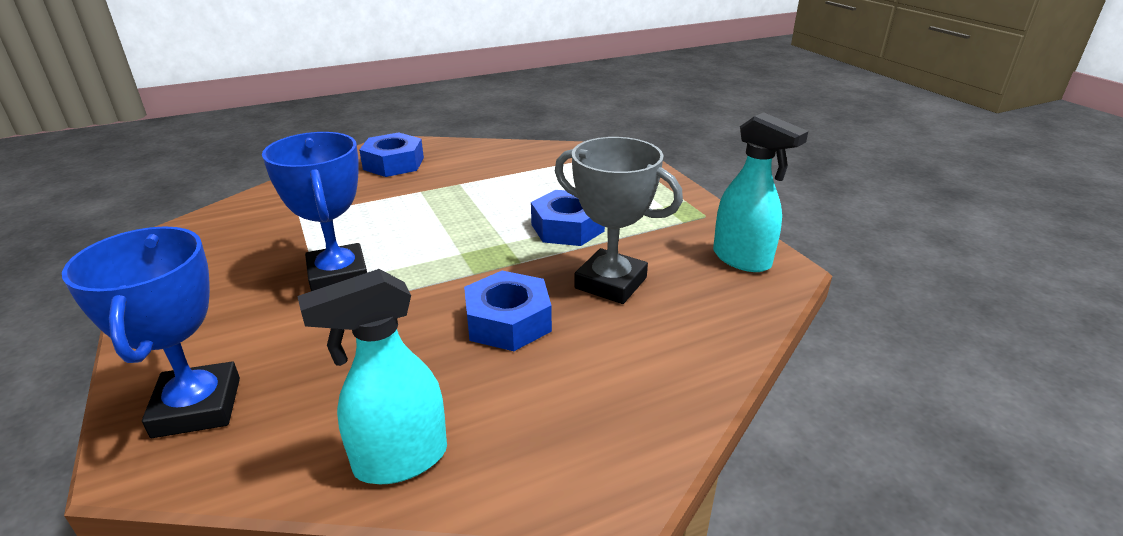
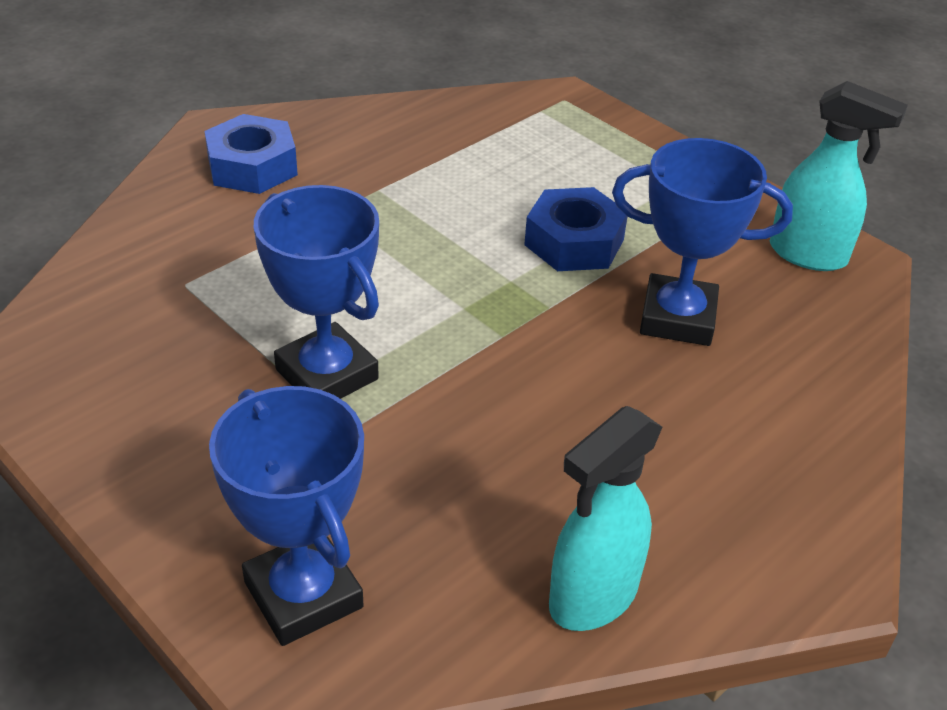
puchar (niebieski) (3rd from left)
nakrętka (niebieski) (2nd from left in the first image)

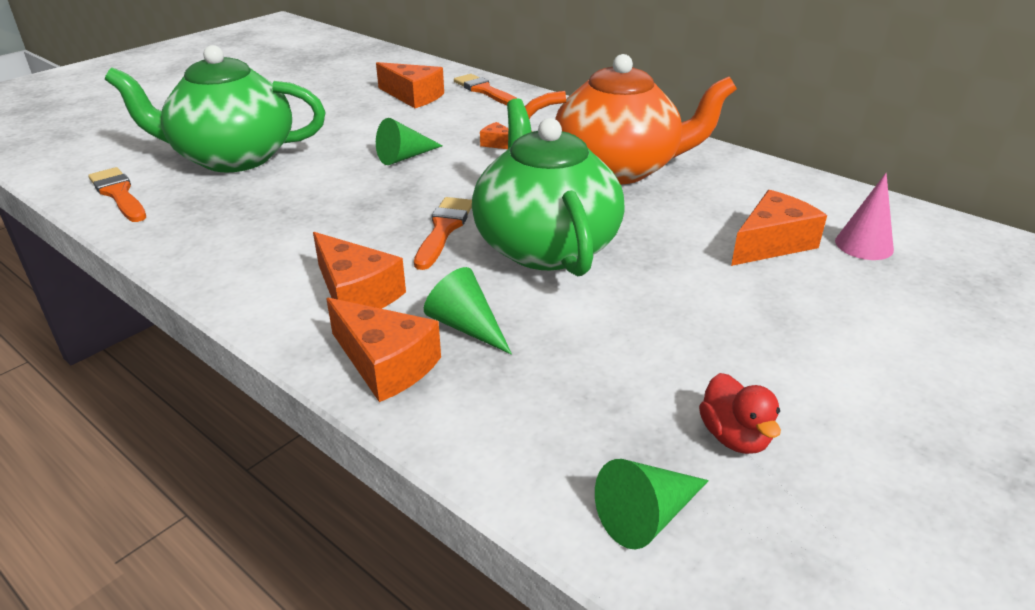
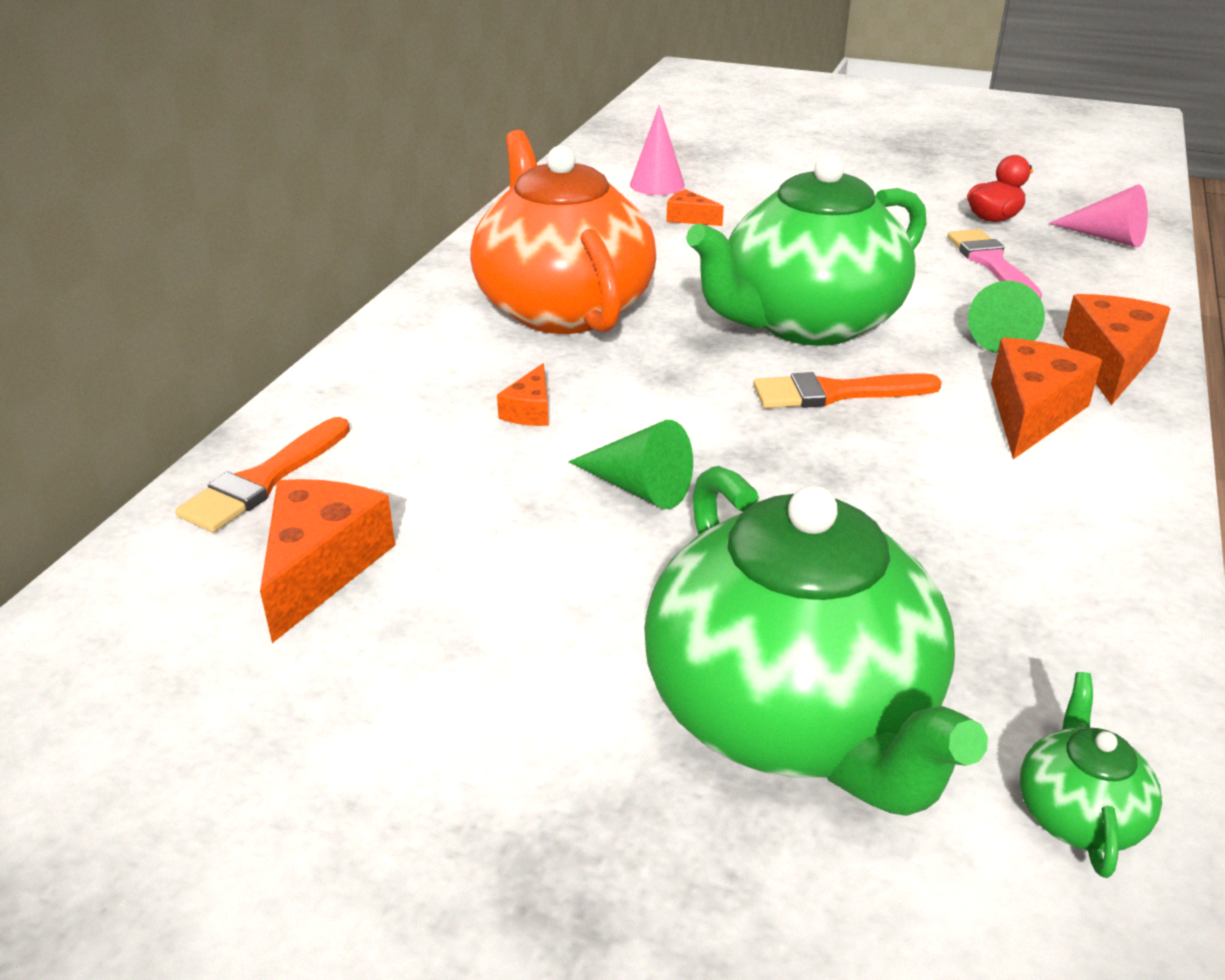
ser (pomarańczowy) (3rd from left)
pędzel (różowy)
imbryk (zielony) (3rd from left)
stożek (różowy) (2nd from left)

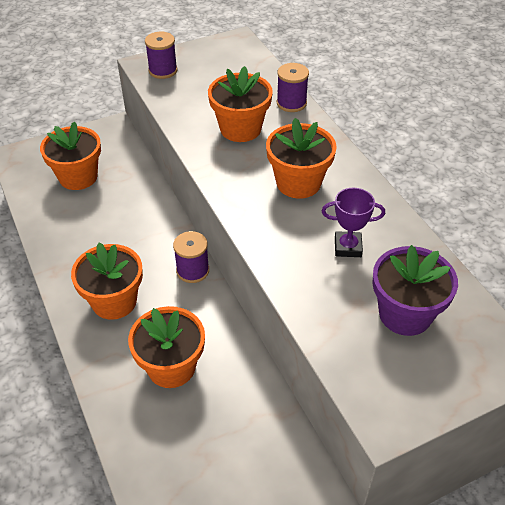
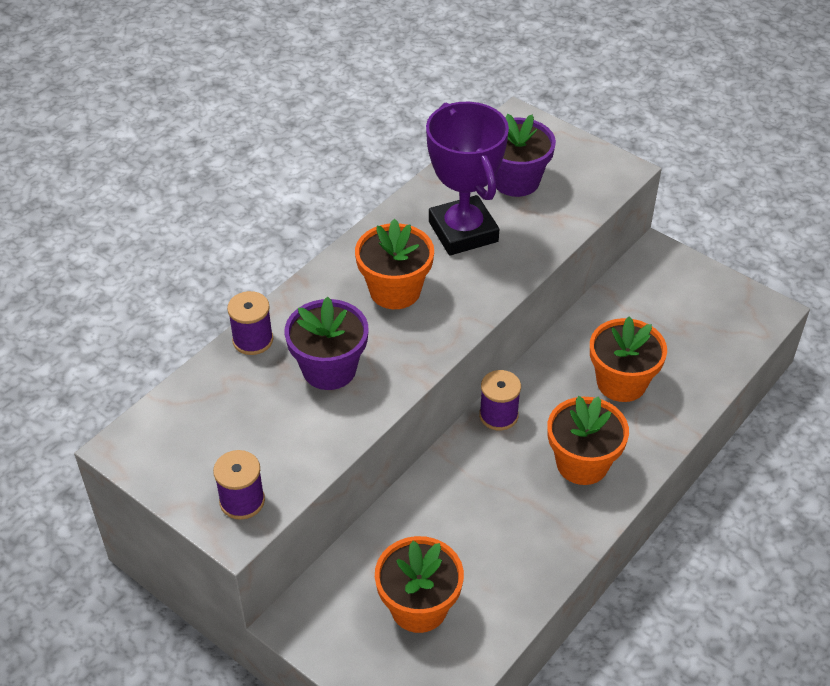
doniczka (fioletowy) (1st from left)
puchar (fioletowy)

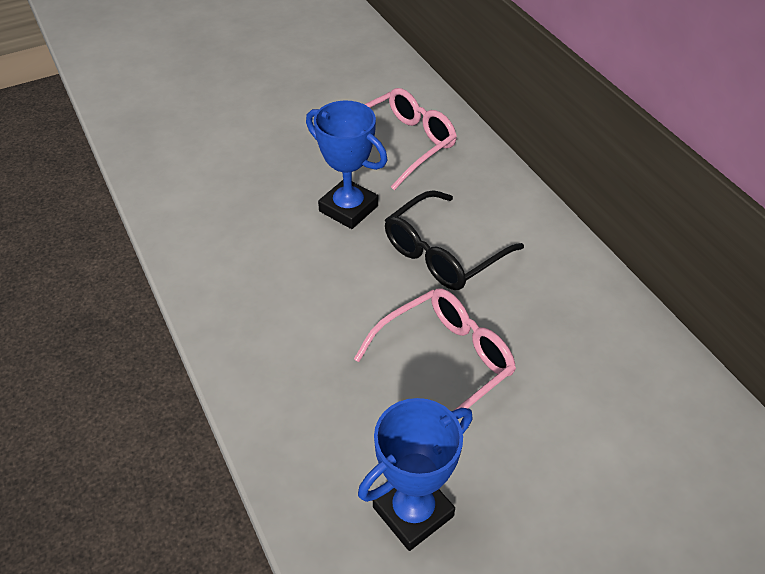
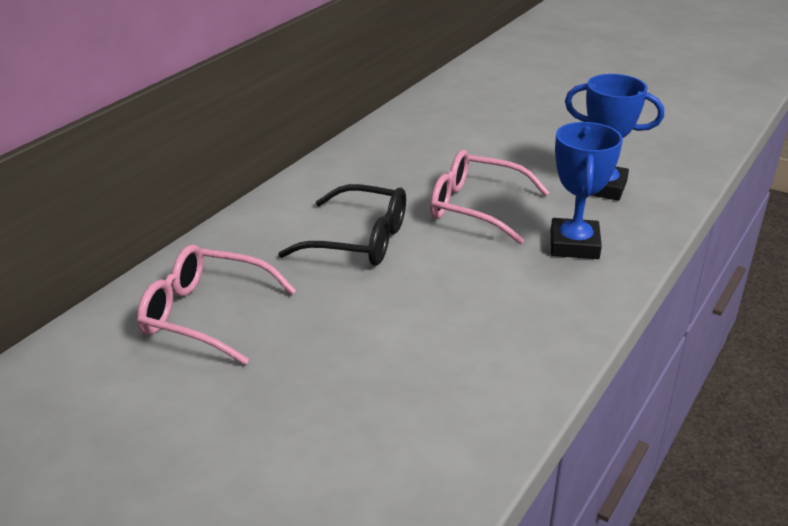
puchar (niebieski) (1st from left)

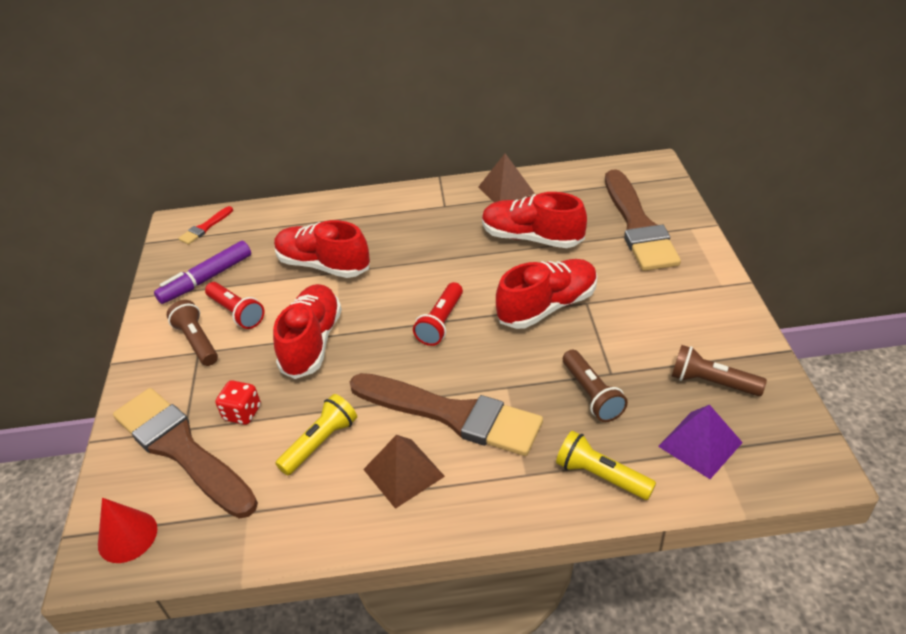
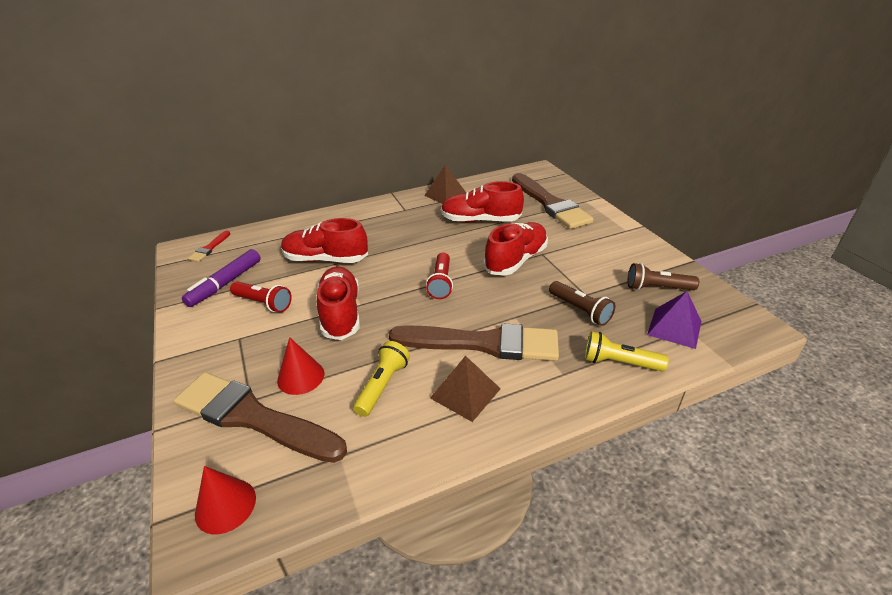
stożek (czerwony) (2nd from left)
latarka (brązowy) (1st from left in the first image)

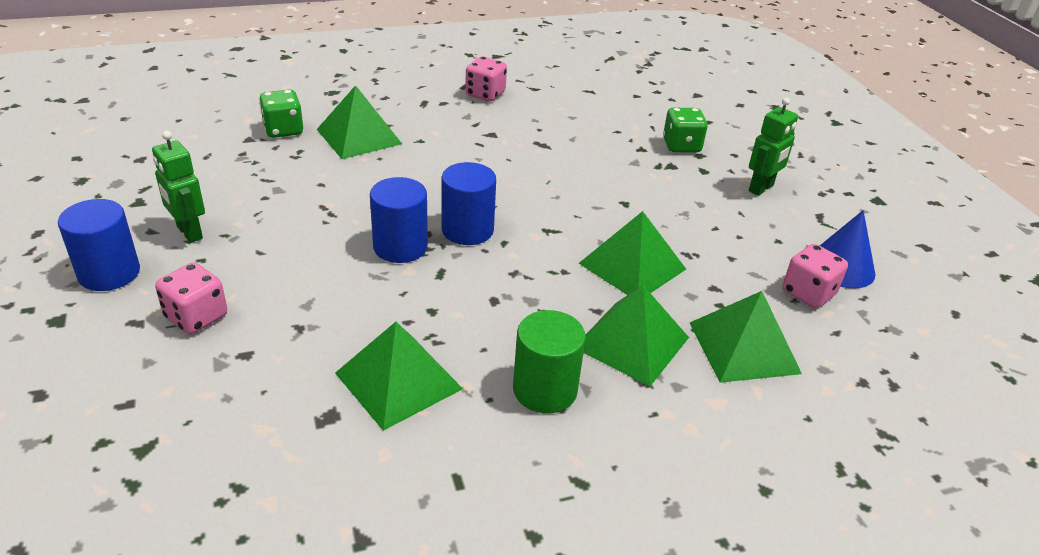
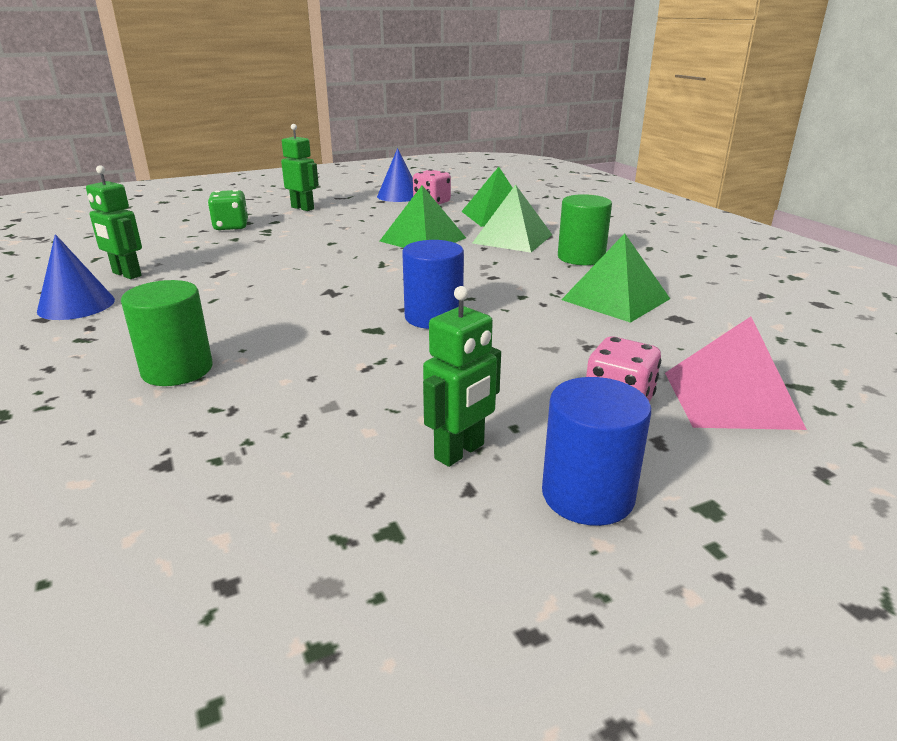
stożek (niebieski) (1st from left)
robot (zielony) (1st from left)
walec (zielony) (1st from left)
piramida (różowy)
kostka do gry (zielony) (1st from left in the first image)
walec (niebieski) (3rd from left in the first image)

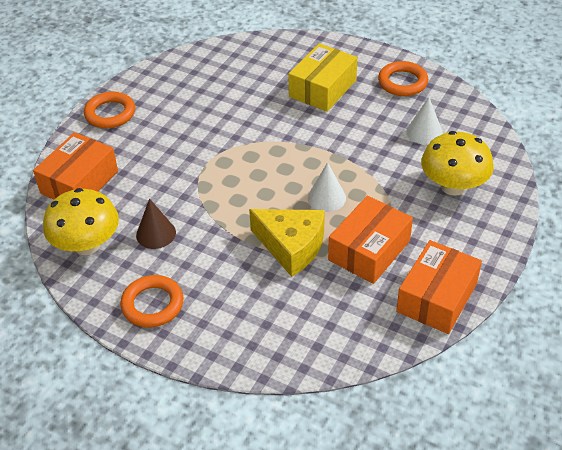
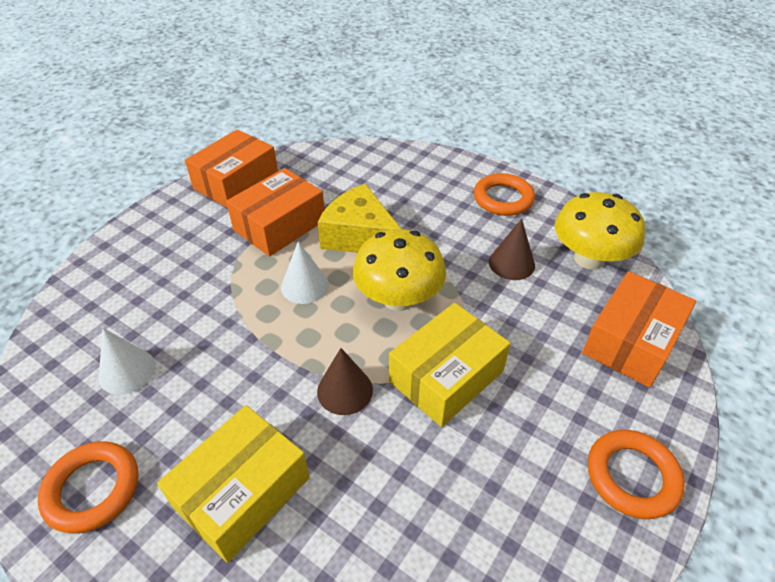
stożek (brązowy) (1st from left)
grzyb (żółty) (1st from left)
pudełko (żółty) (2nd from left)

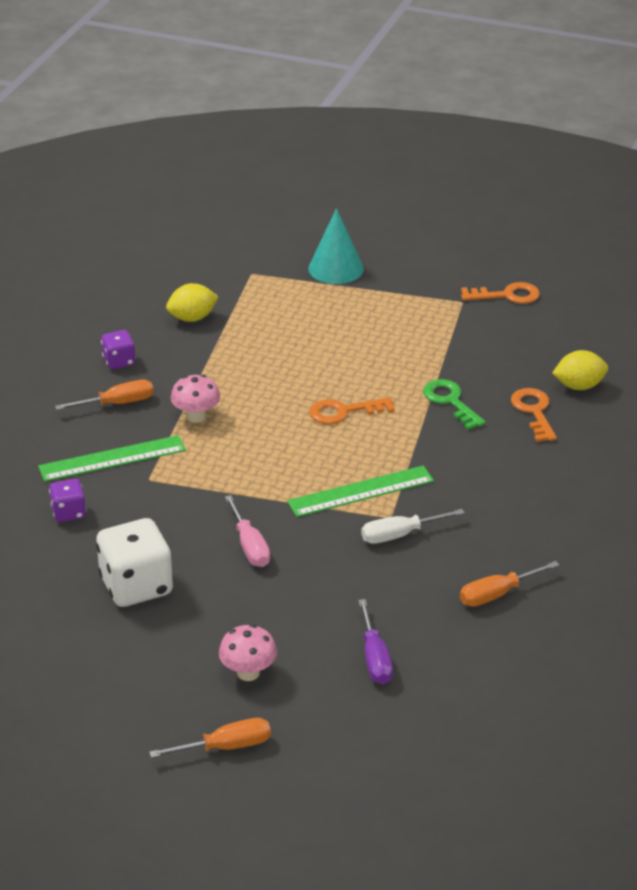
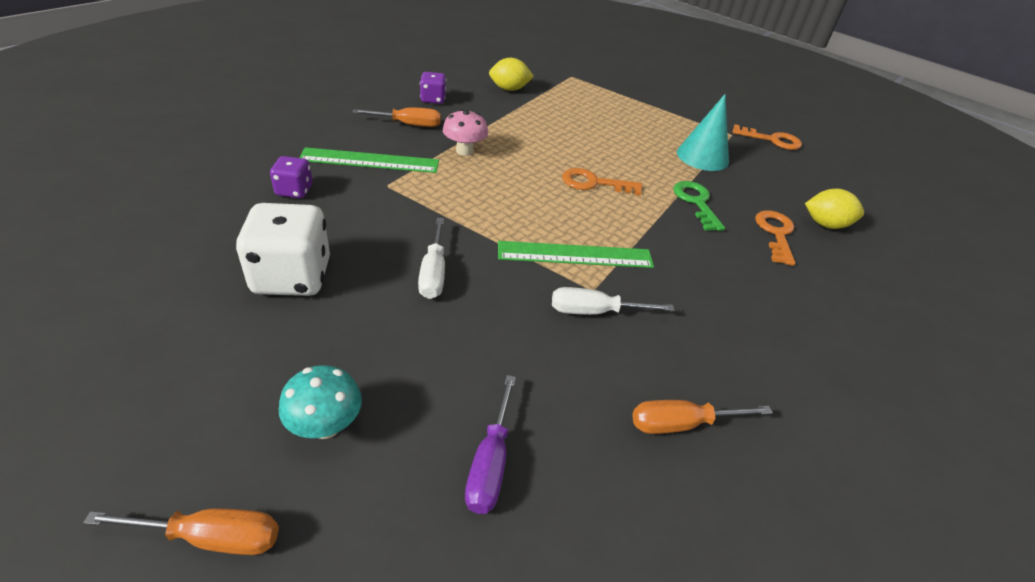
grzyb (turkusowy)
śrubokręt (biały) (1st from left)
stożek (turkusowy)

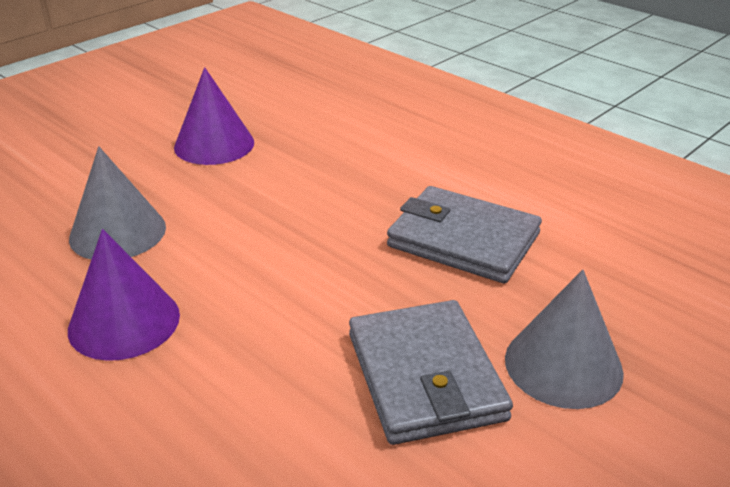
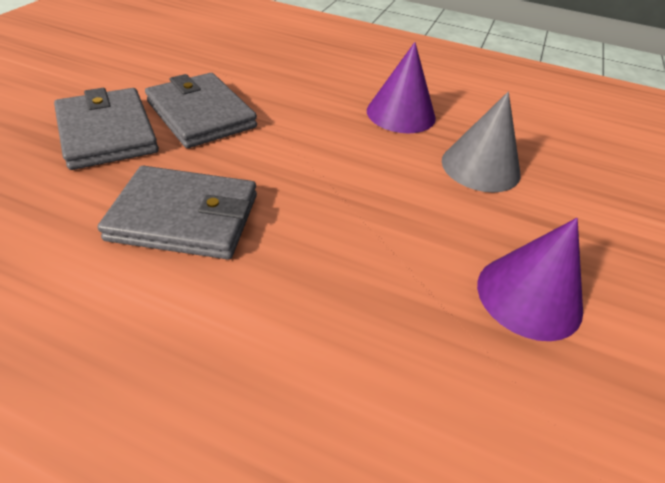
portfel (szary) (1st from left)

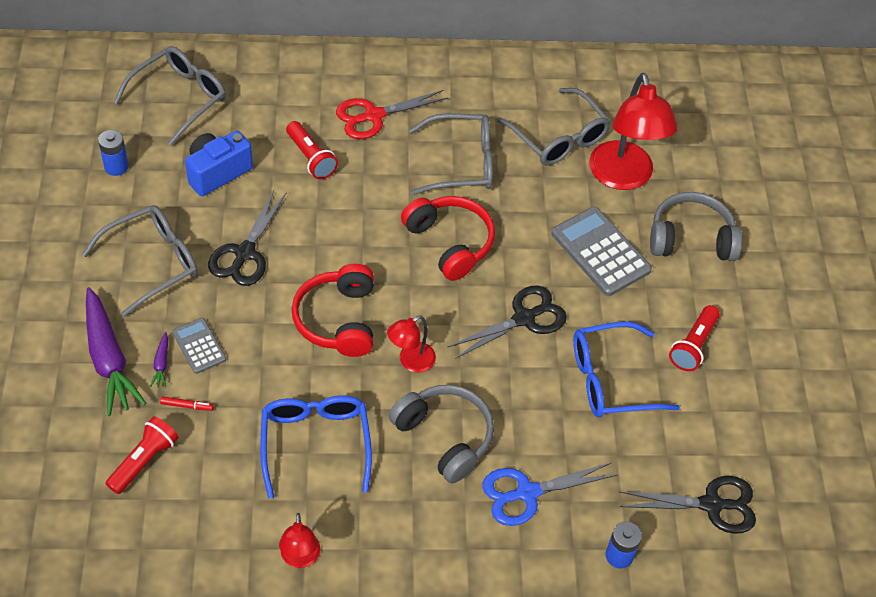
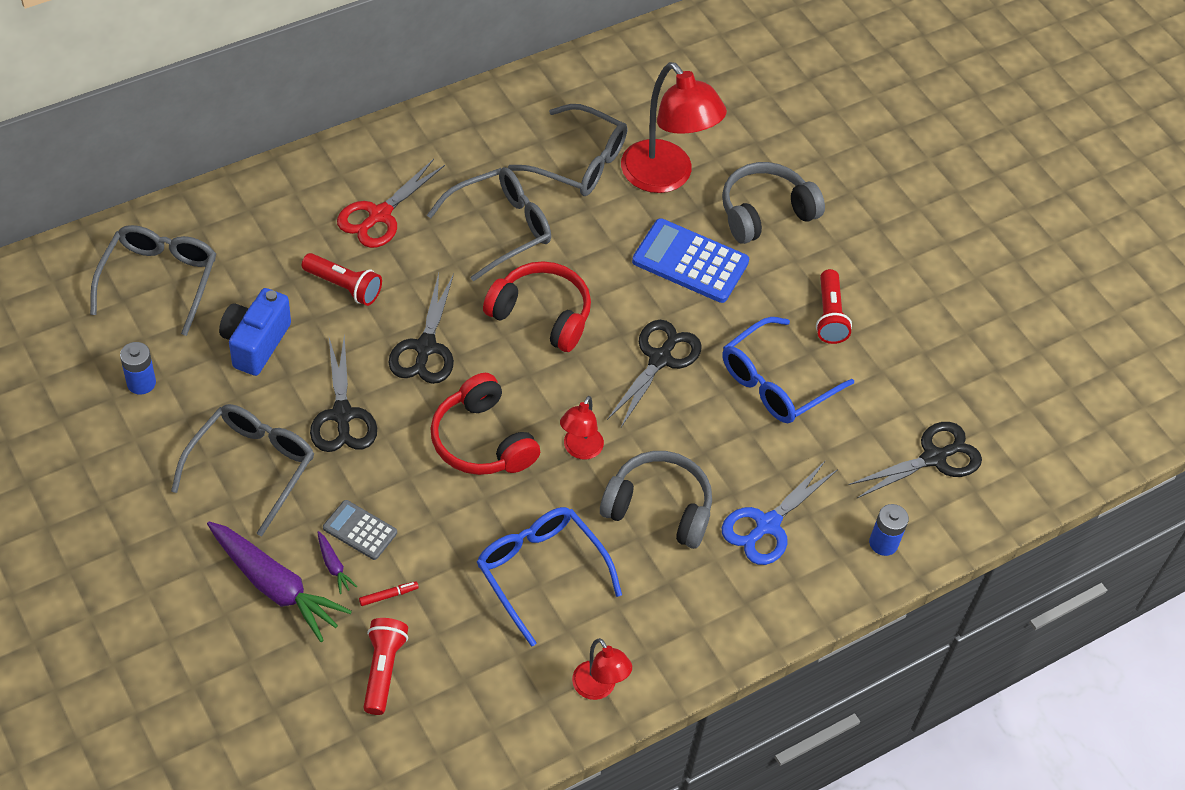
nożyczki (czarny) (2nd from left)
kalkulator (niebieski)

